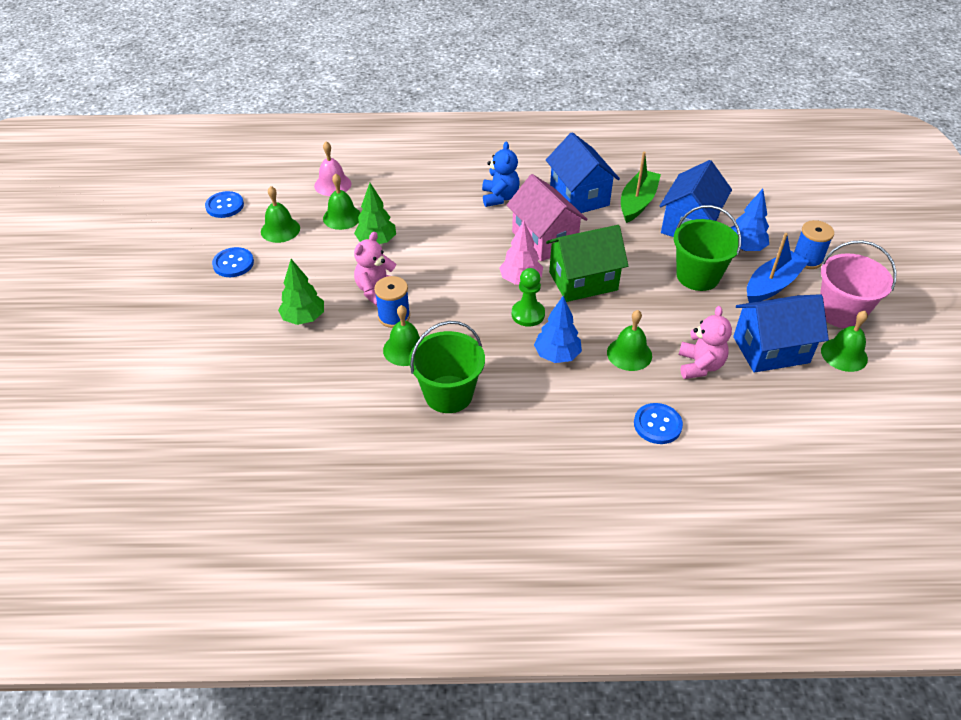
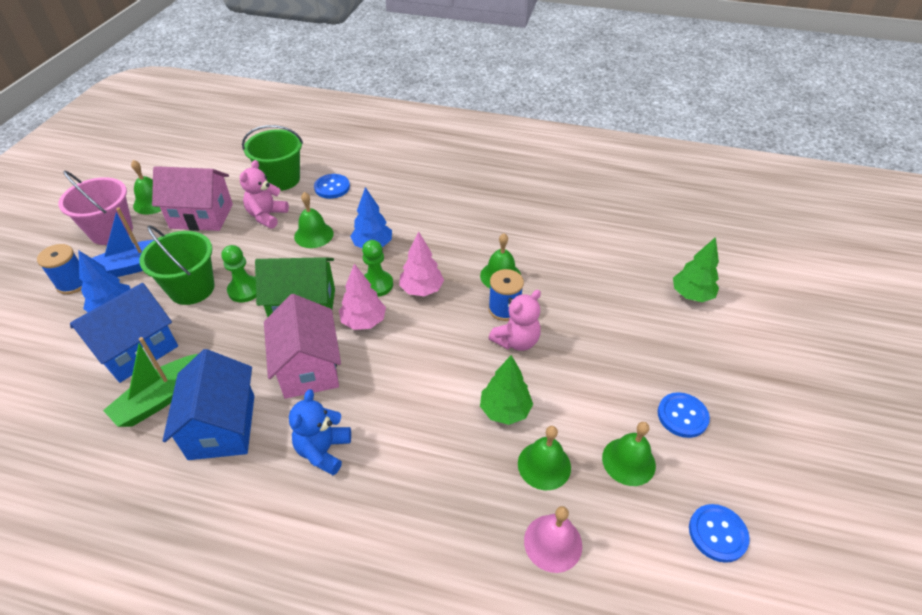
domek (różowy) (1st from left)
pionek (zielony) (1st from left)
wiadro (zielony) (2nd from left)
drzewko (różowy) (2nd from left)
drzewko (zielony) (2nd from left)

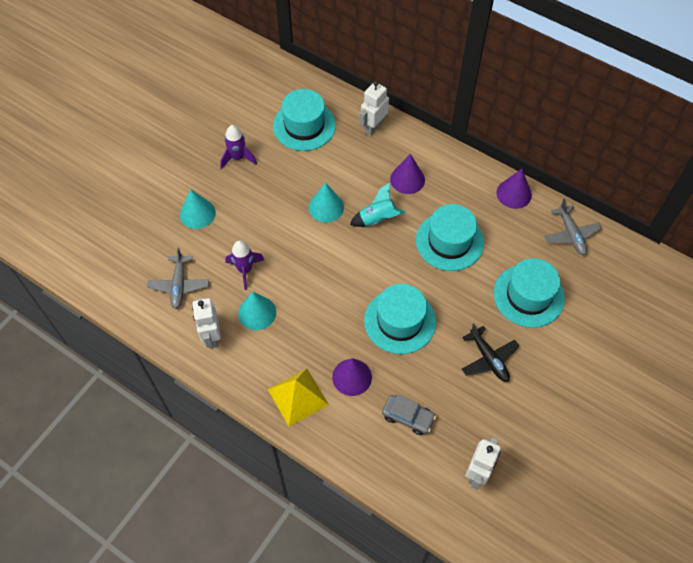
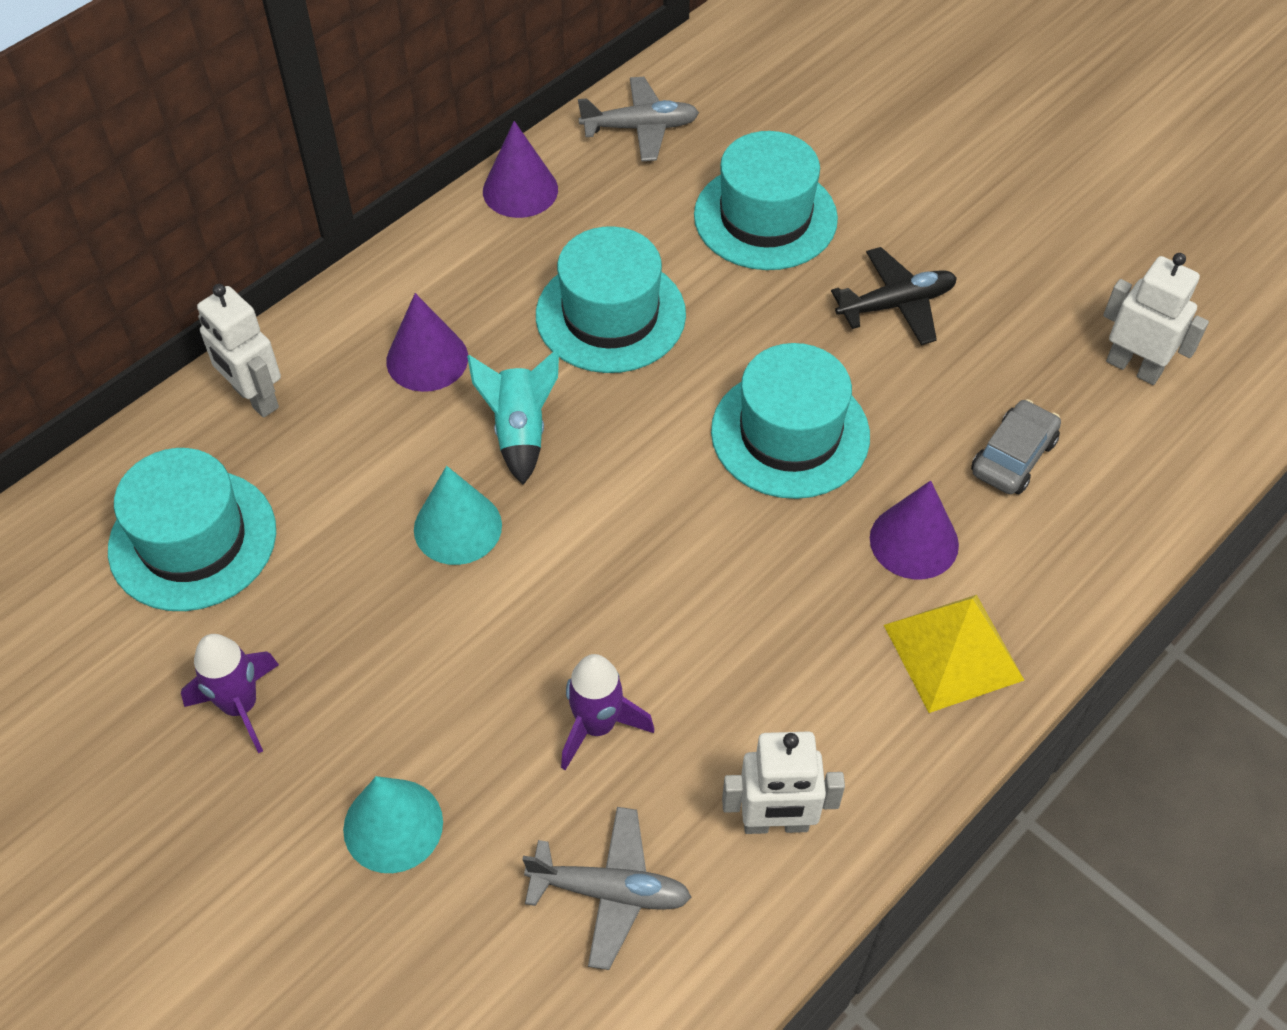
stożek (turkusowy) (2nd from left in the first image)

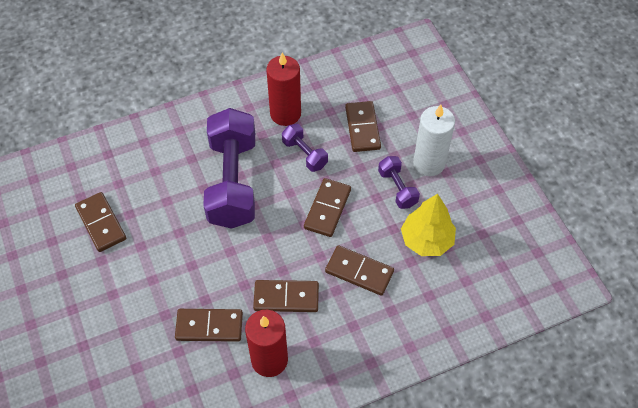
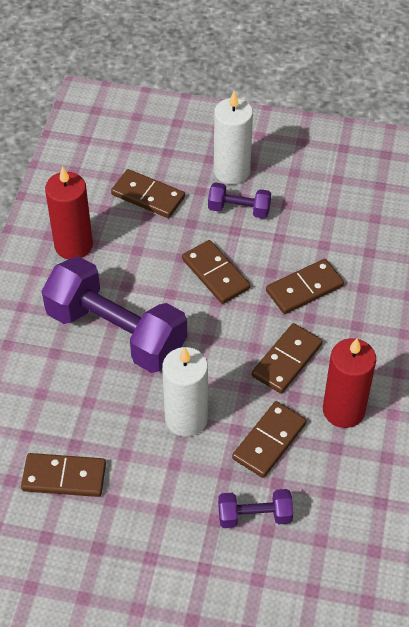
świeca (biały) (1st from left)
hantel (fioletowy) (3rd from left)
drzewko (żółty)

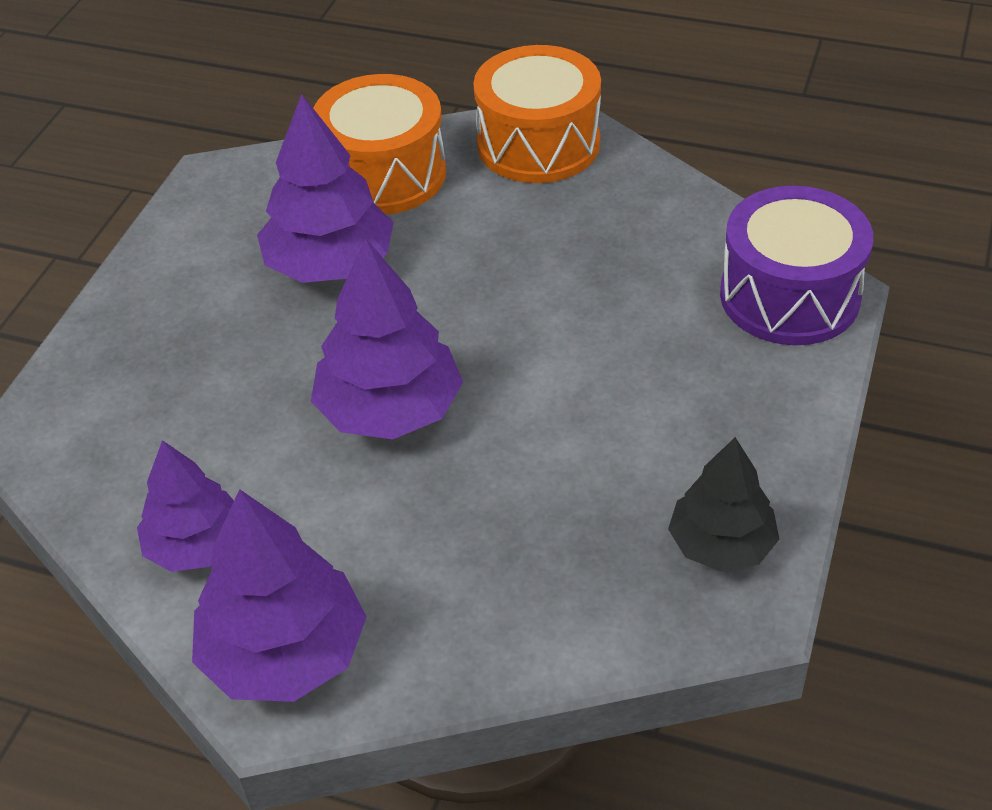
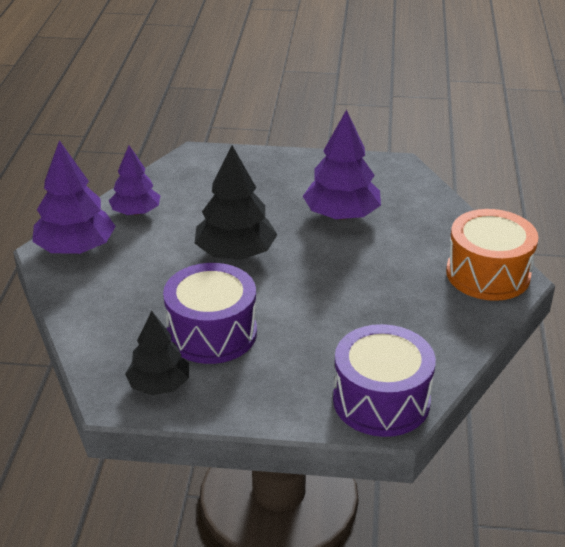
bęben (fioletowy) (1st from left)
drzewko (czarny) (2nd from left)
bęben (pomarańczowy) (1st from left in the first image)

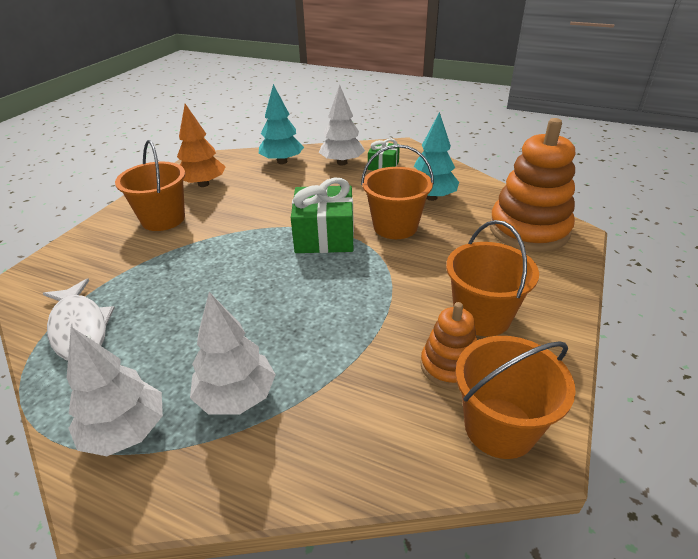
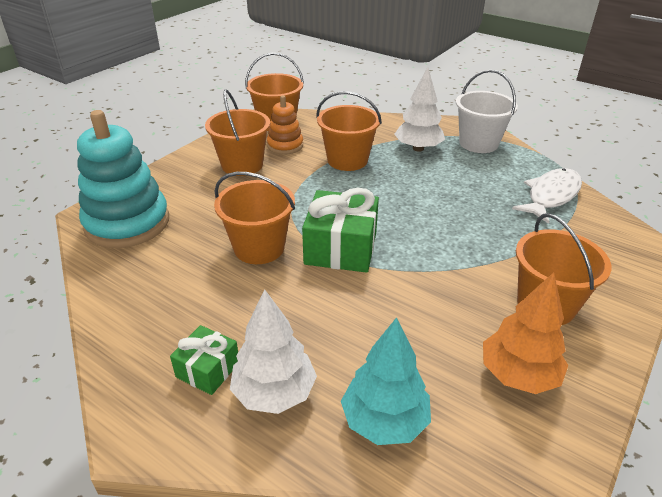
zabawka nakładanka (turkusowy)
wiadro (pomarańczowy) (4th from left)
wiadro (biały)
ryba (biały)
drzewko (turkusowy) (2nd from left in the first image)

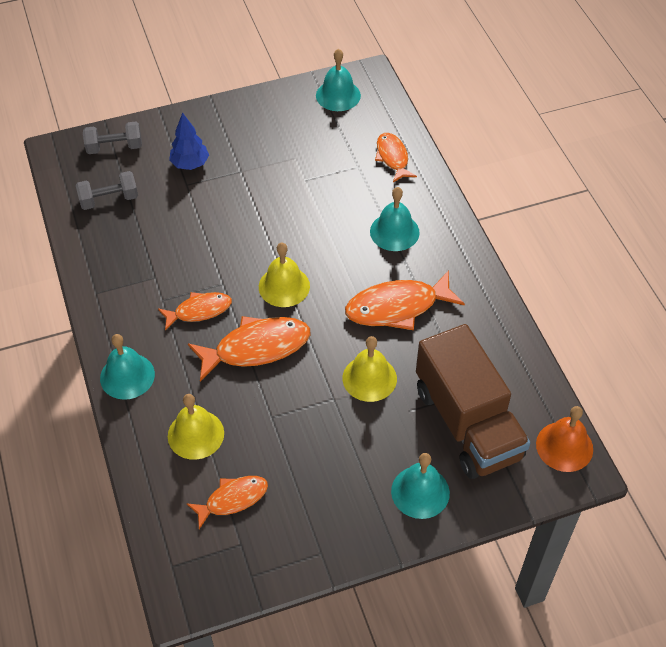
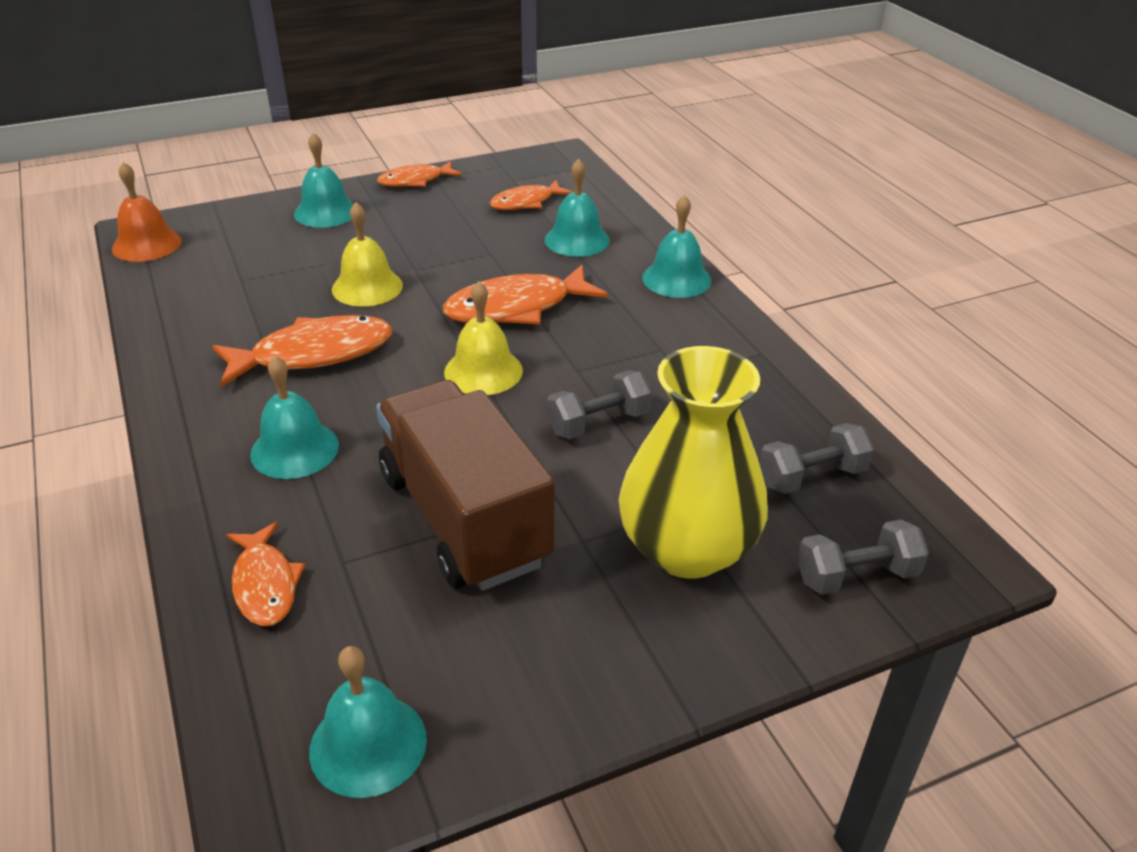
ciężarówka (brązowy)
ryba (pomarańczowy) (3rd from left)
dzwonek (turkusowy) (4th from left)
hantel (szary) (1st from left)
wazon (żółty)

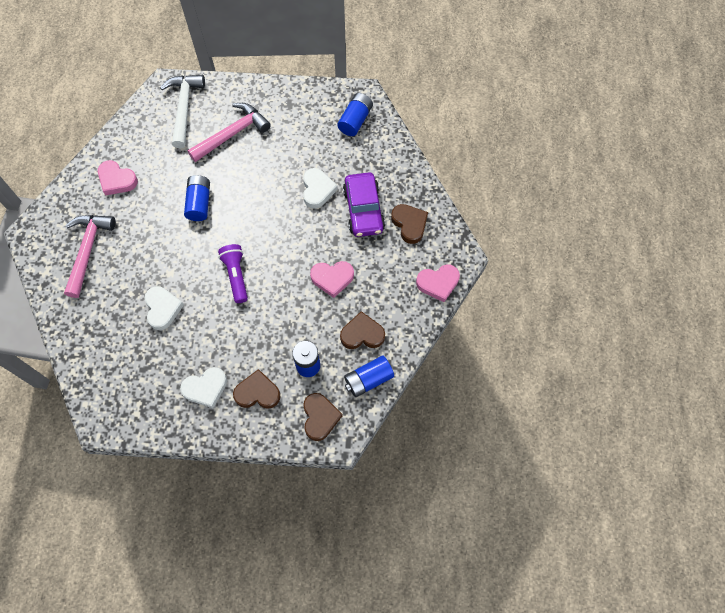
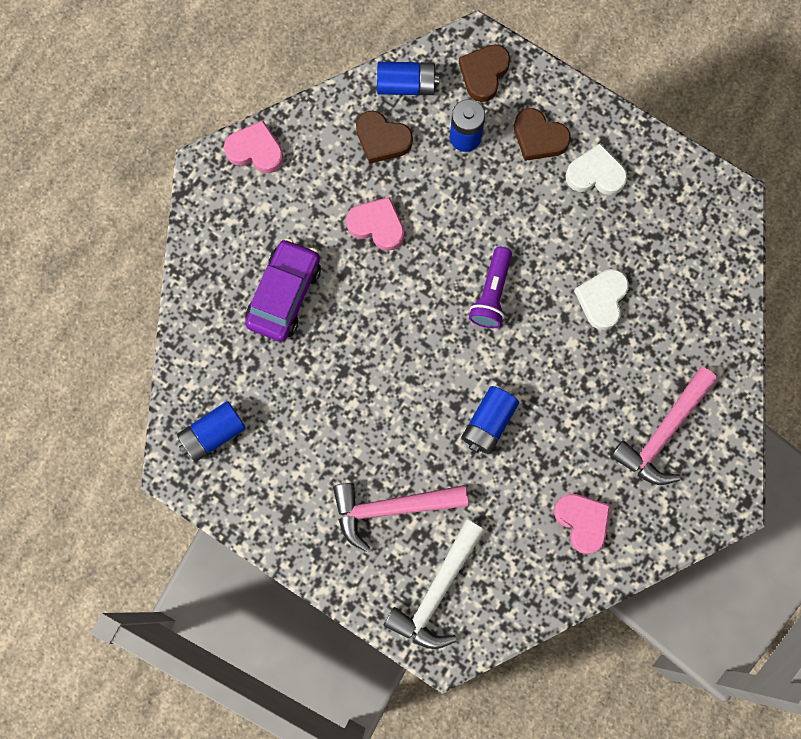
serce (biały) (3rd from left in the first image)
serce (brązowy) (4th from left in the first image)

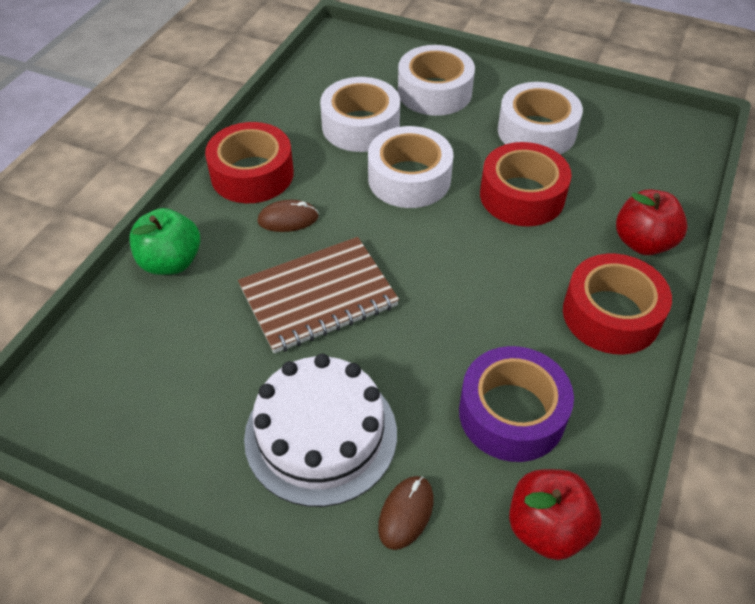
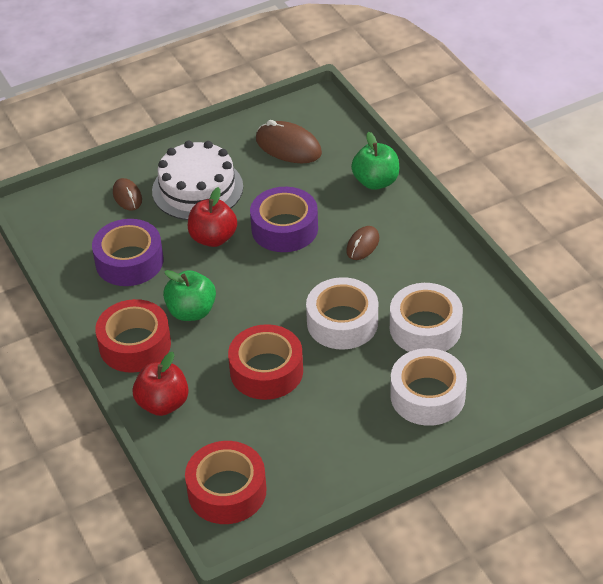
jabłko (zielony) (1st from left)
taśma klejąca (czerwony) (2nd from left)
jabłko (czerwony) (2nd from left)
taśma klejąca (fioletowy) (2nd from left)
myszka (brązowy) (2nd from left)
taśma klejąca (biały) (4th from left in the first image)

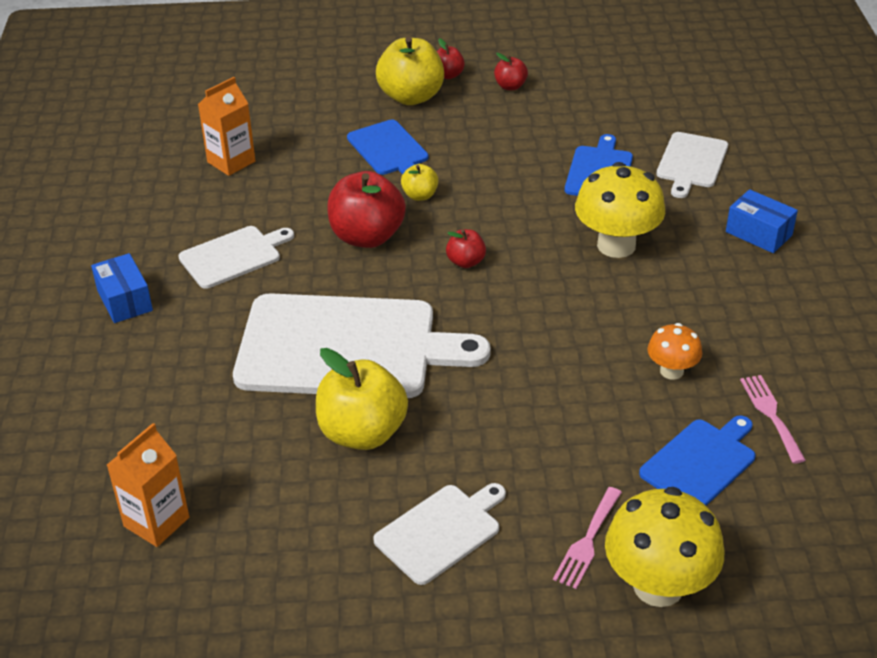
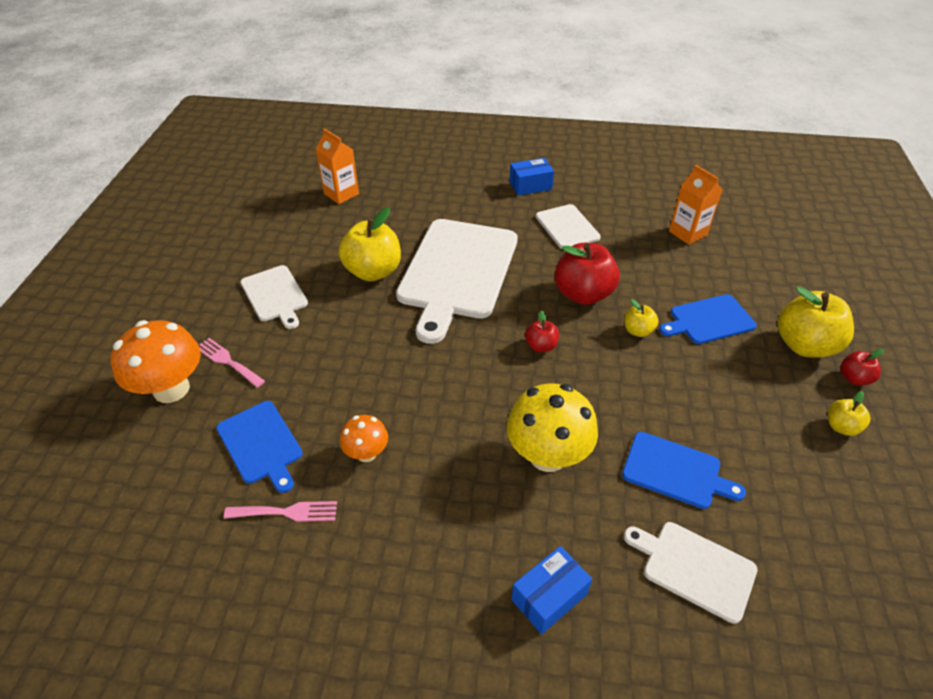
grzyb (pomarańczowy) (1st from left)
jabłko (żółty) (4th from left)

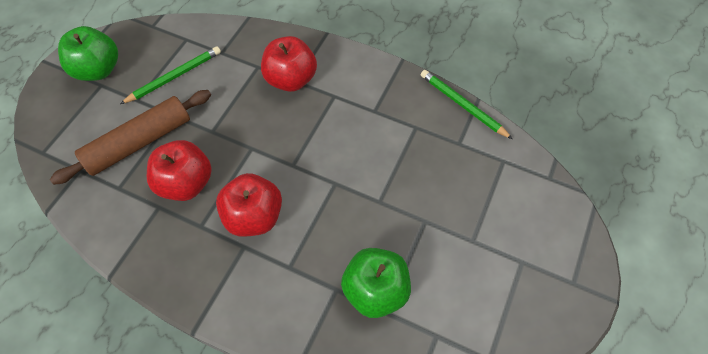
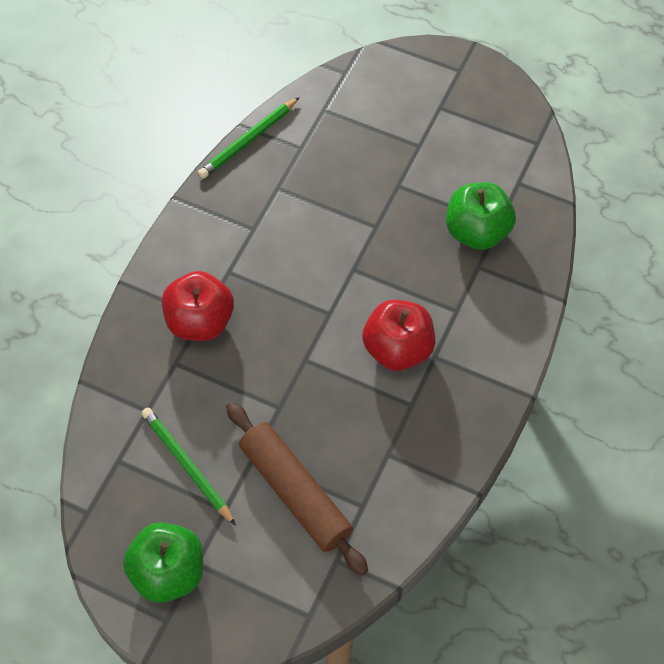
jabłko (czerwony) (1st from left in the first image)

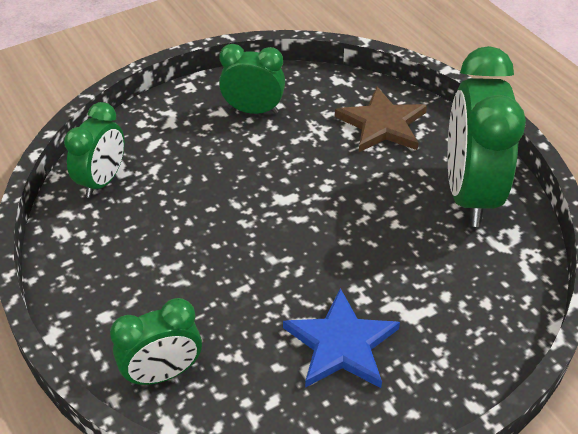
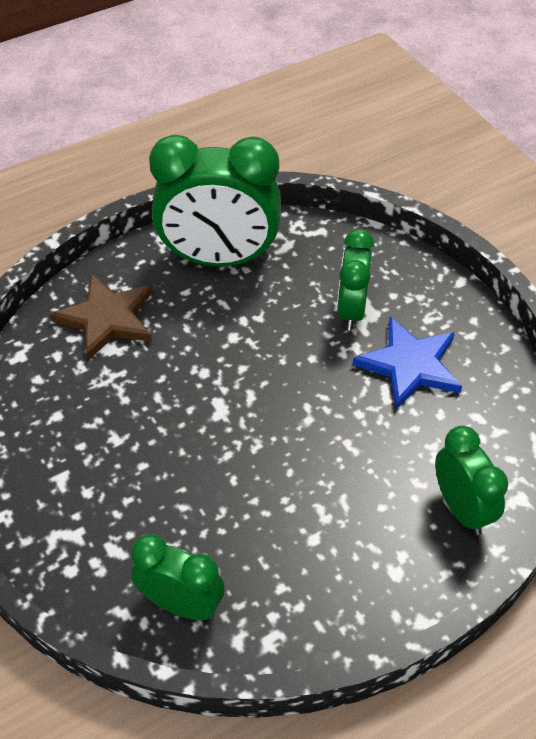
budzik (zielony) (3rd from left)

